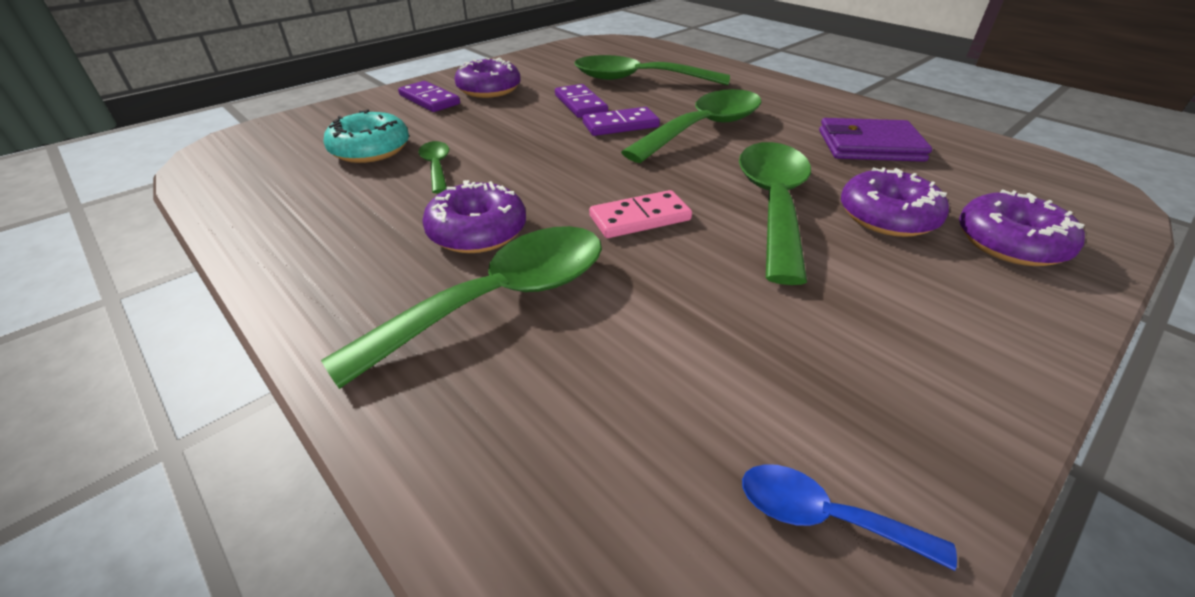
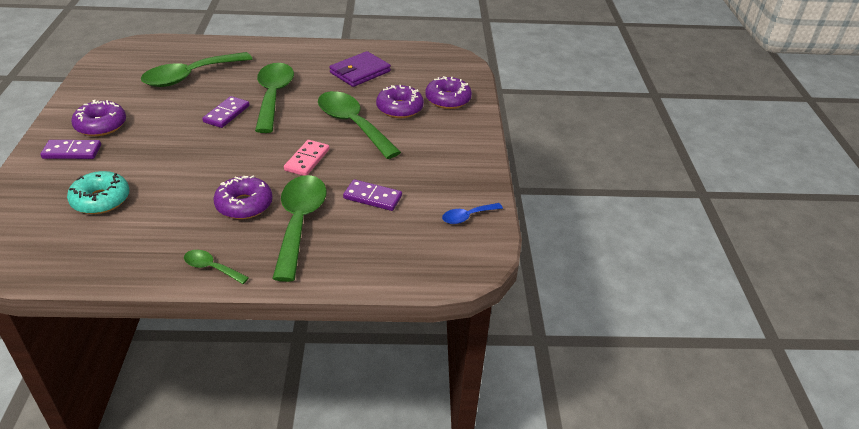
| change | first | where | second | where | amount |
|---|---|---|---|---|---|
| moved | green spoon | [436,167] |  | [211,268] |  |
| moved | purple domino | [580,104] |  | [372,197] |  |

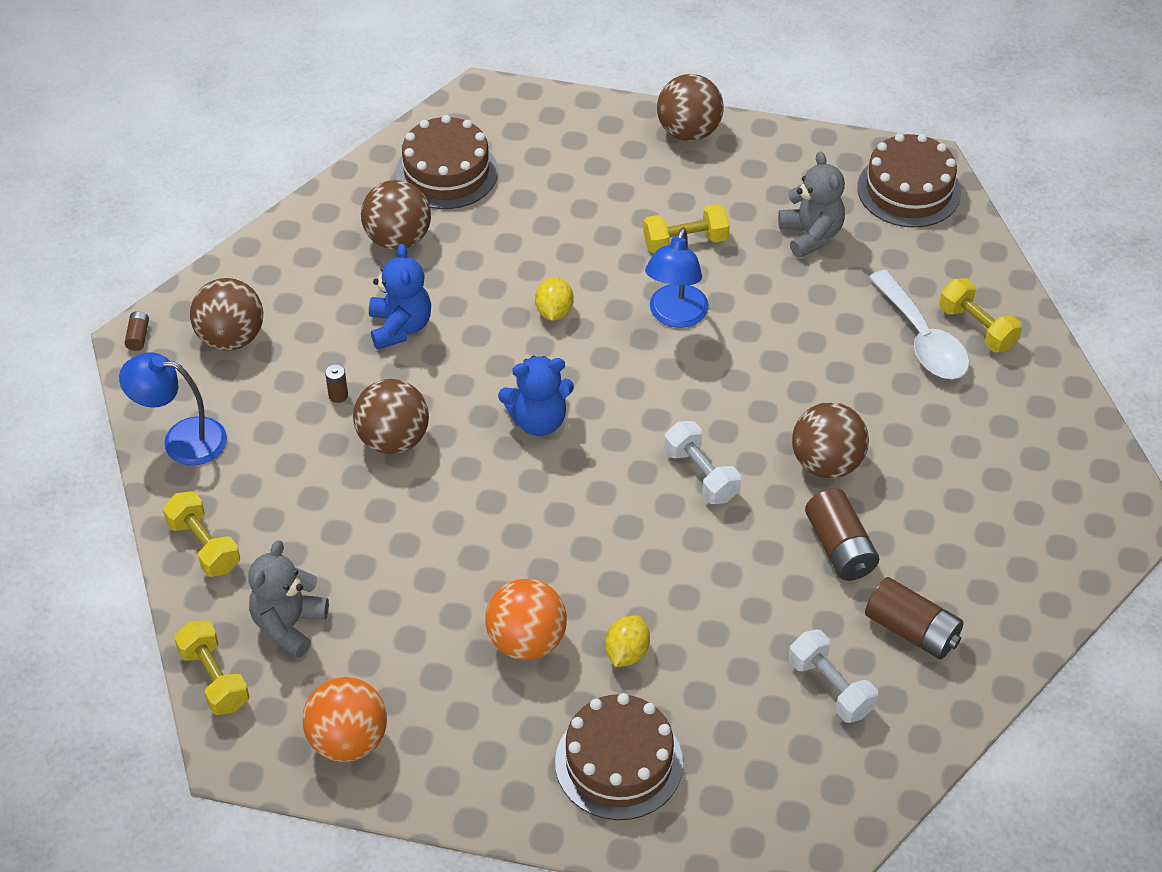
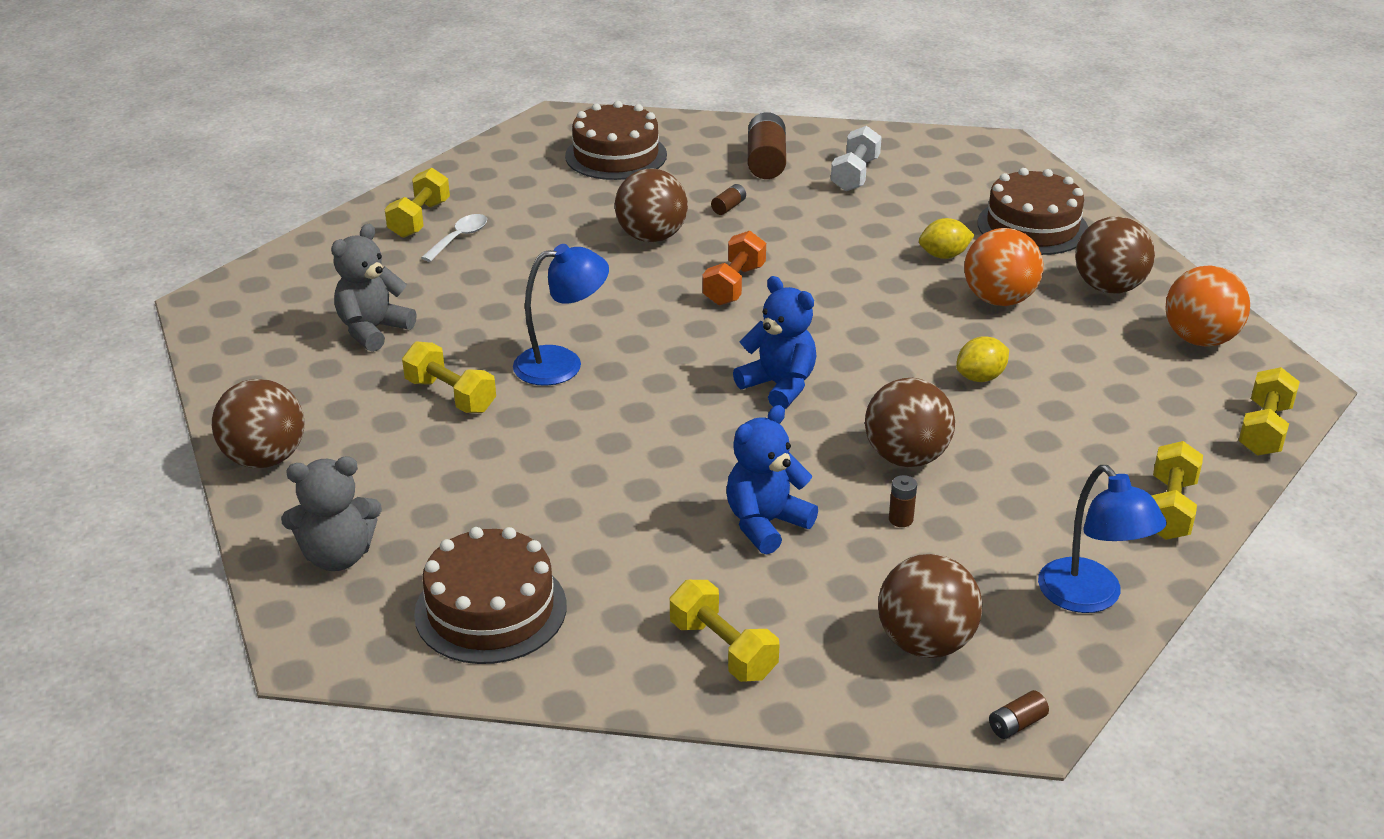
| change | first | where | second | where | amount |
|---|---|---|---|---|---|
| moved | grey teddy bear | [289,625] |  | [338,556] |  |
| resized | white spoon | [922,339] |  | [459,238] | x0.57 |
| moved | brown cake | [908,190] |  | [616,155] |  |
| added |  |  | yellow dumbbell | [723,649] |  |
| recoloured | white dumbbell | [701,474] | orange dumbbell | [734,285] |  |
| resized | brown battery | [840,547] |  | [728,207] | x0.47 |
| moved | yellow lemon | [554,311] |  | [980,377] |  |
| moved | brown ball | [398,239] |  | [1108,287] |  |

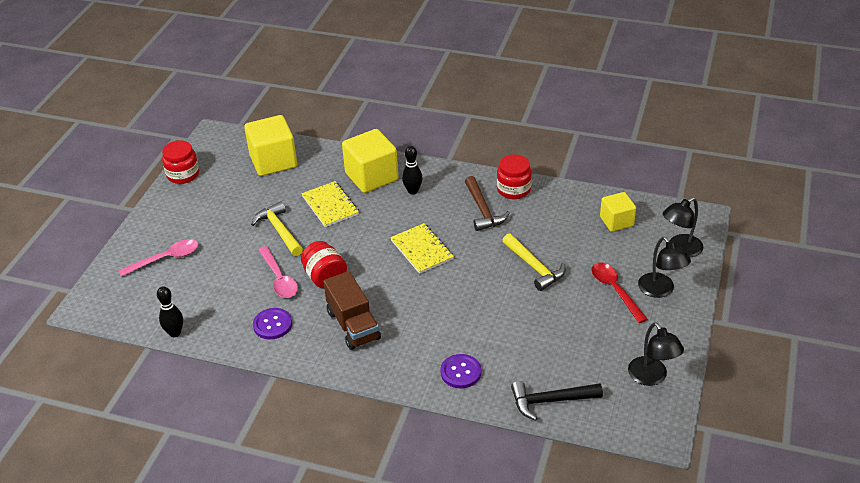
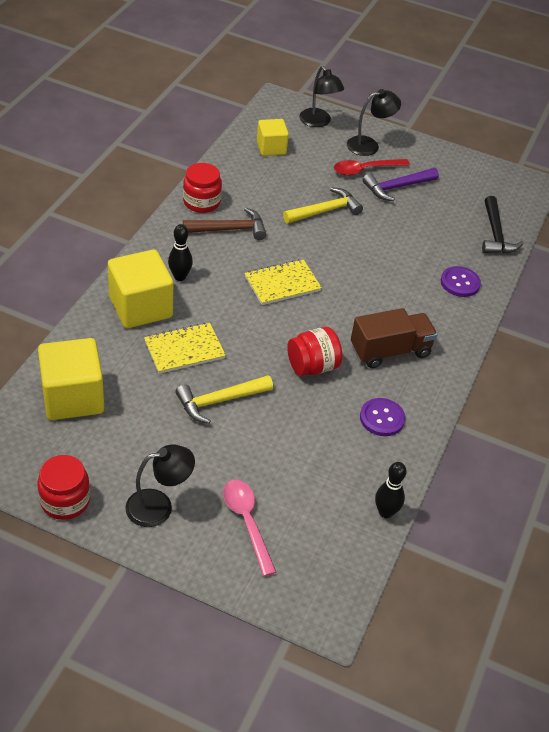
| change | first | where | second | where | amount |
|---|---|---|---|---|---|
| moved | black lamp | [652,377] |  | [159,506] |  |
| added |  |  | purple hammer | [397,187] |  |
| removed | pink spoon | [279,279] |  |  |  |

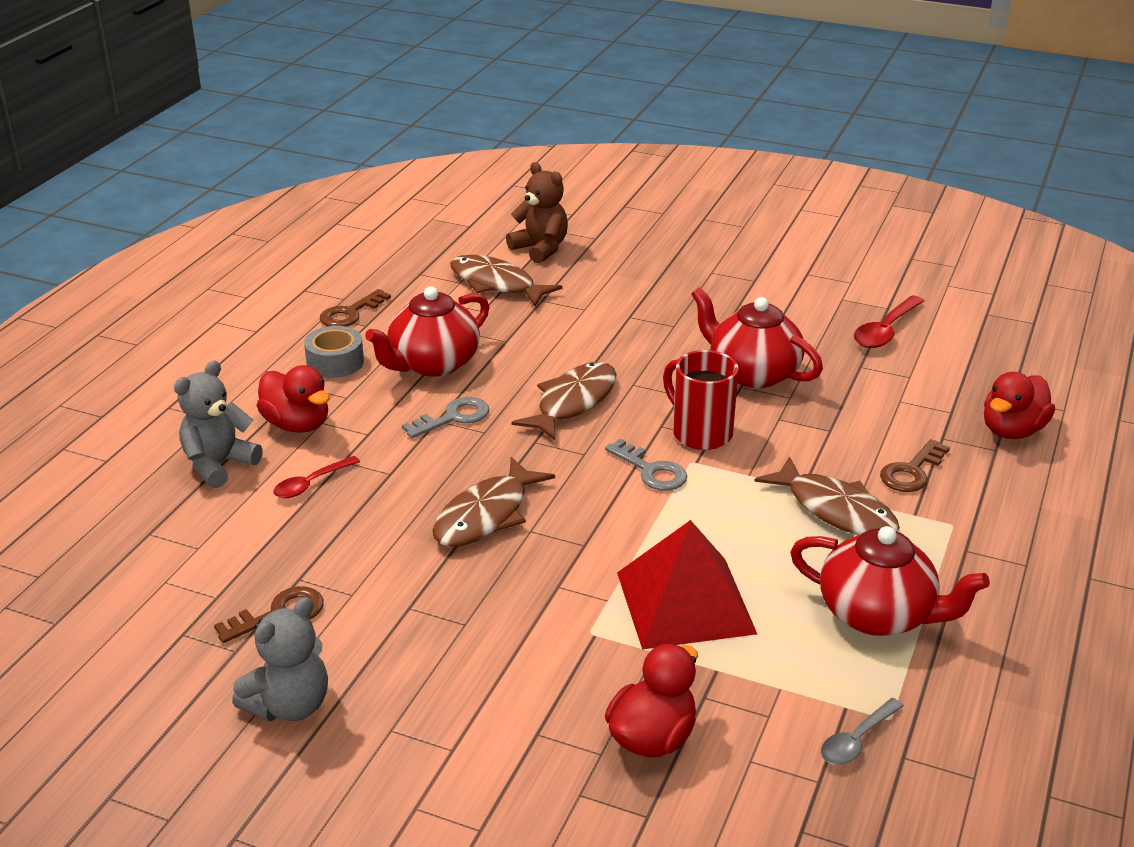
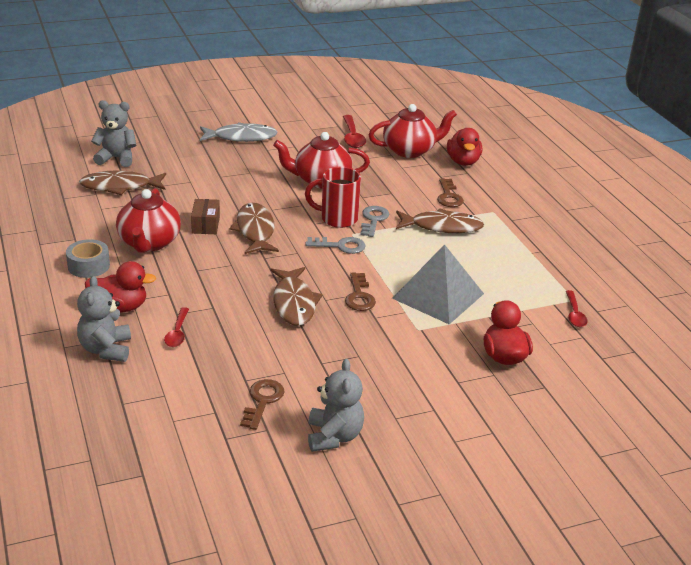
| change | first | where | second | where | amount |
|---|---|---|---|---|---|
| recoloured | brown teddy bear | [540,249] | grey teddy bear | [116,158] |  |
| added |  |  | brown box | [205,225] |  |
| added |  |  | grey fish | [241,137] |  |
| moved | brown key | [350,313] |  | [359,296] |  |
| moved | grey key | [453,417] |  | [373,220] |  |
| moved | red teapot | [878,615] |  | [410,150] |  |
| recoloured | red pyramid | [685,602] | grey pyramid | [438,296] |  |
| recoloured | grey spoon | [856,740] | red spoon | [574,314] |  |

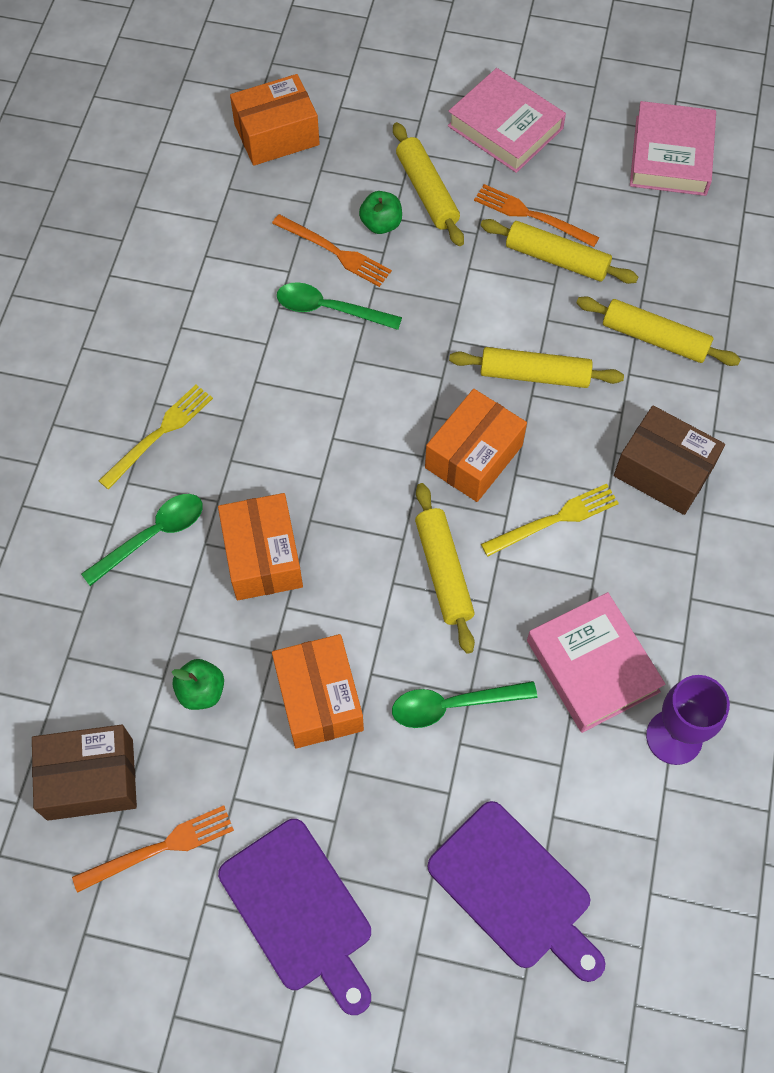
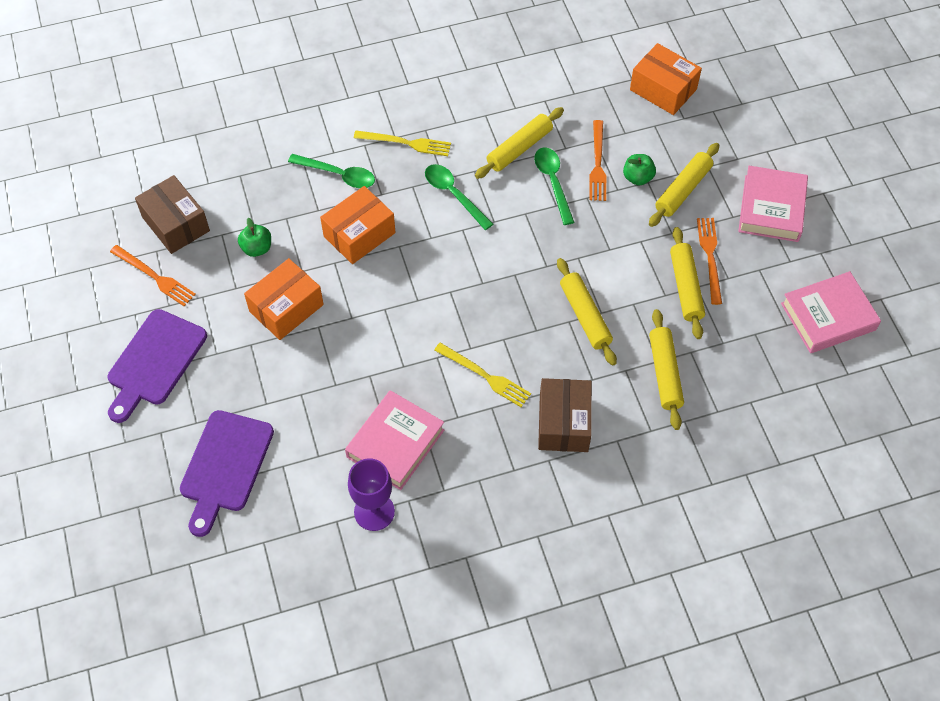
| change | first | where | second | where | amount |
|---|---|---|---|---|---|
| moved | green spoon | [453,705] |  | [454,195] |  |
| moved | yellow rolling pin | [443,572] |  | [519,148] |  |
| removed | orange box | [473,456] |  |  |  |

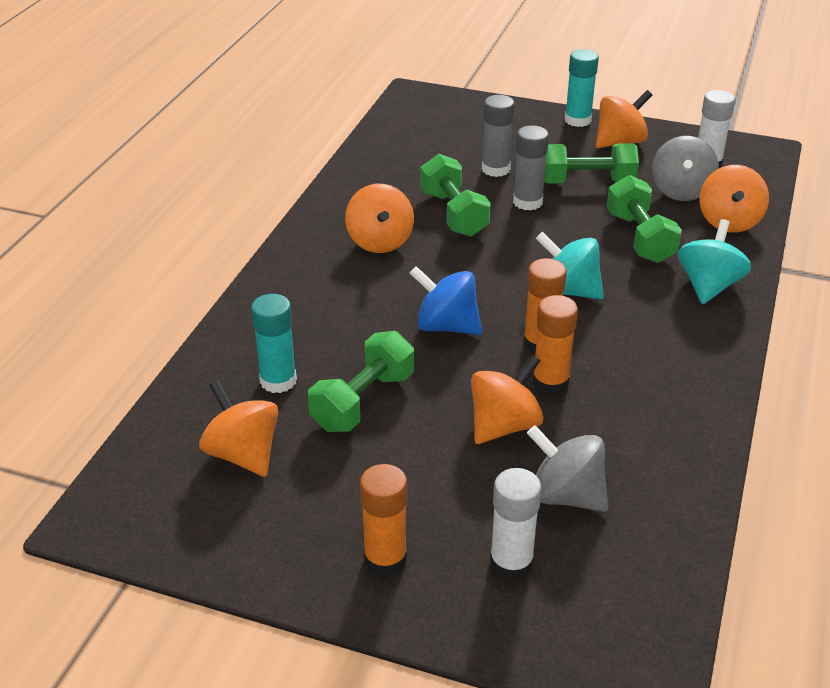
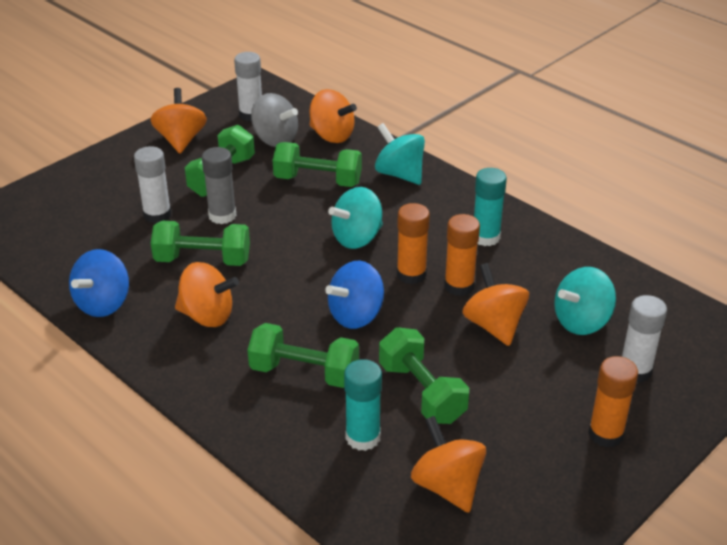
| change | first | where | second | where | amount |
|---|---|---|---|---|---|
| added |  |  | blue spinning top | [103,304] |  |
| recoloured | grey glue stick | [495,169] | white glue stick | [157,215] |  |
| added |  |  | green dumbbell | [304,372] |  |
| turned | orange spinning top | [243,454] |  | [447,486] | 75 degrees clockwise |
| moved | turquoise glue stick | [577,120] |  | [486,237] |  |
| recoloured | grey spinning top | [566,495] | turquoise spinning top | [581,322] |  |

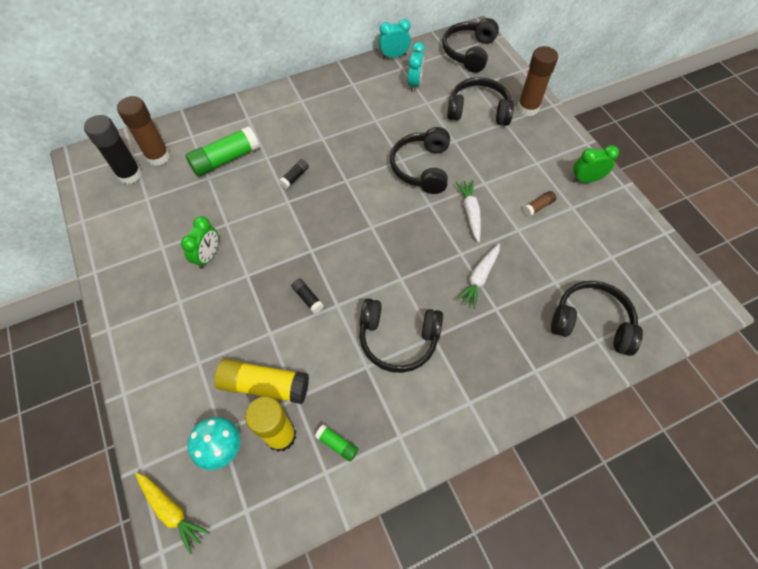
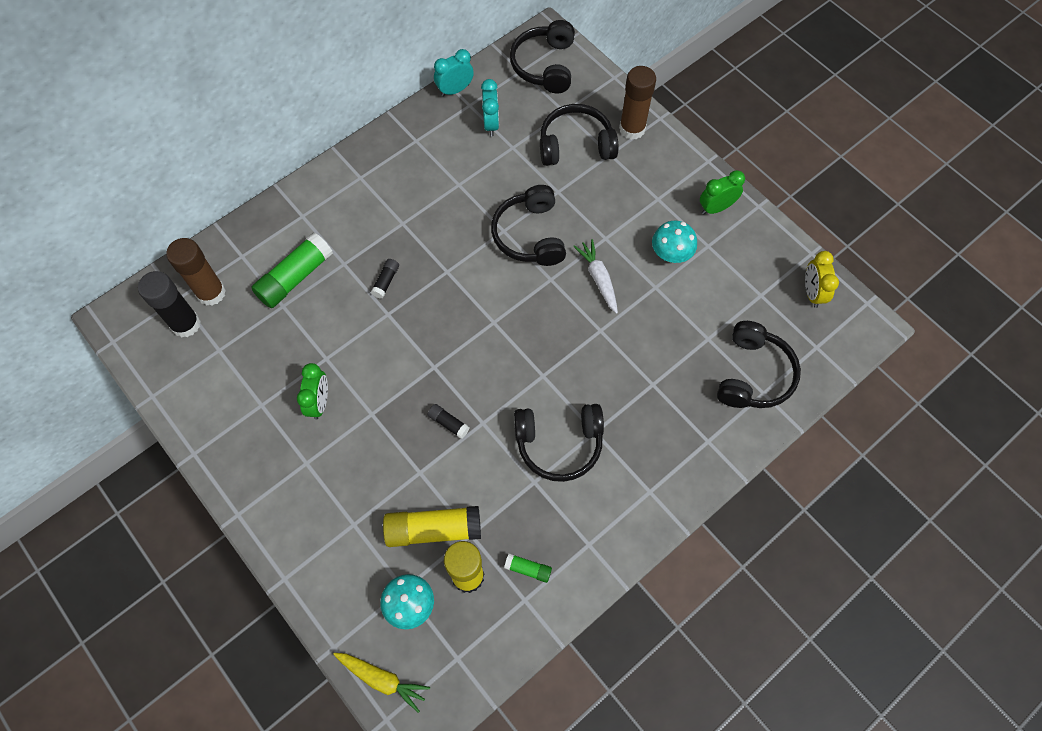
| change | first | where | second | where | amount |
|---|---|---|---|---|---|
| replaced | brown glue stick | [538,207] | turquoise mushroom | [671,254] |  |
| turned | black headphones | [591,322] |  | [753,374] | 105 degrees clockwise |
| added |  |  | yellow clock | [812,293] |  |
| removed | white carrot | [479,278] |  |  |  |

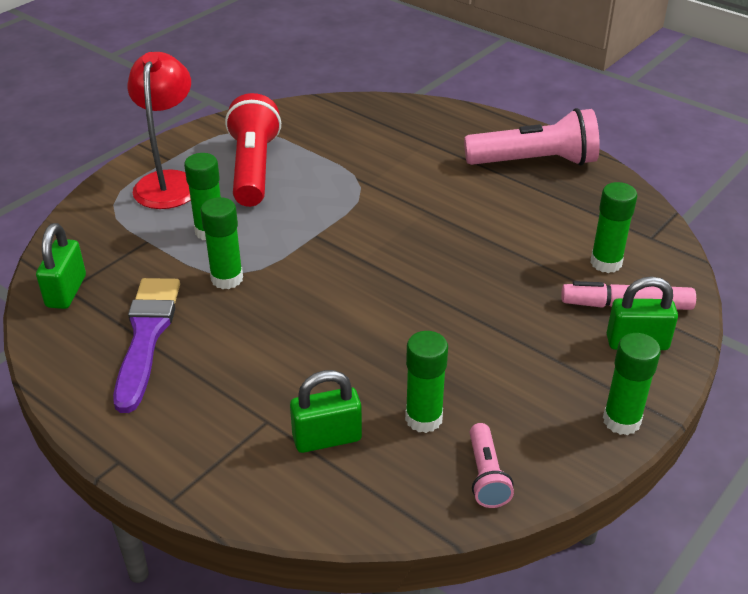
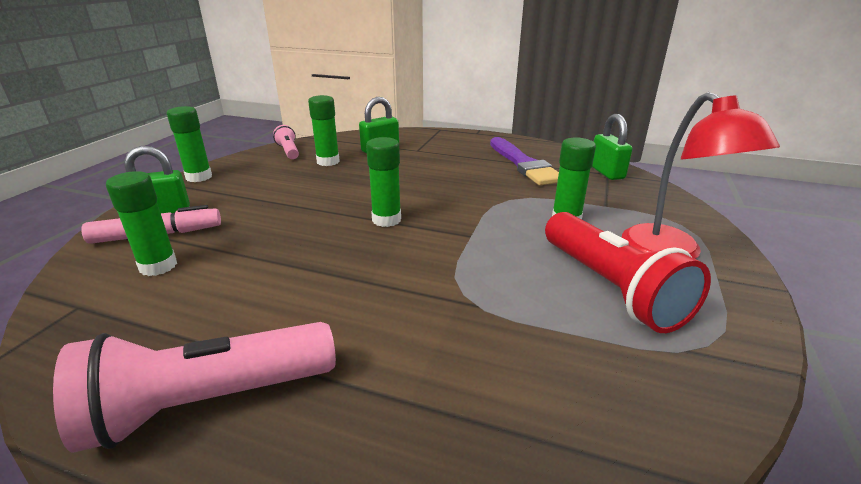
| change | first | where | second | where | amount |
|---|---|---|---|---|---|
| moved | green glue stick | [227,279] |  | [386,220] |  |

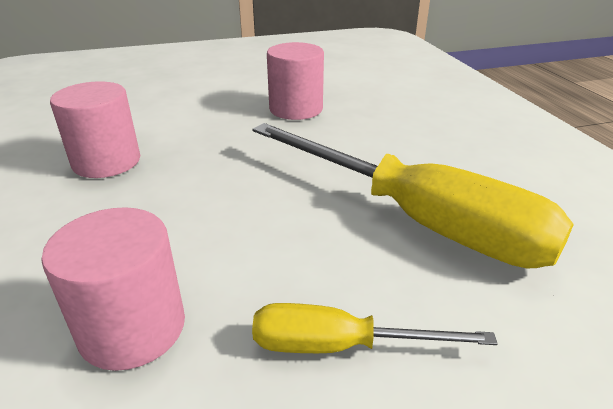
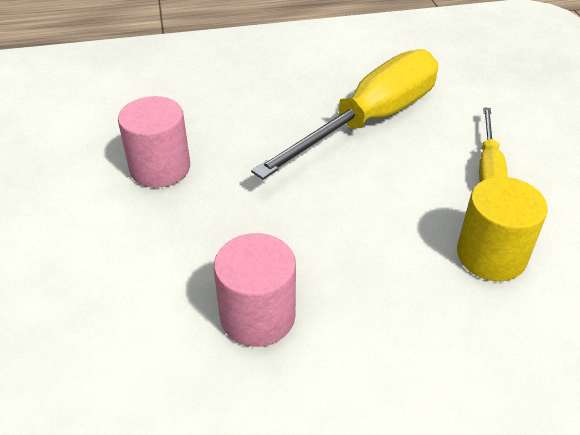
| change | first | where | second | where | amount |
|---|---|---|---|---|---|
| recoloured | pink cylinder | [132,328] | yellow cylinder | [491,255] |  |

